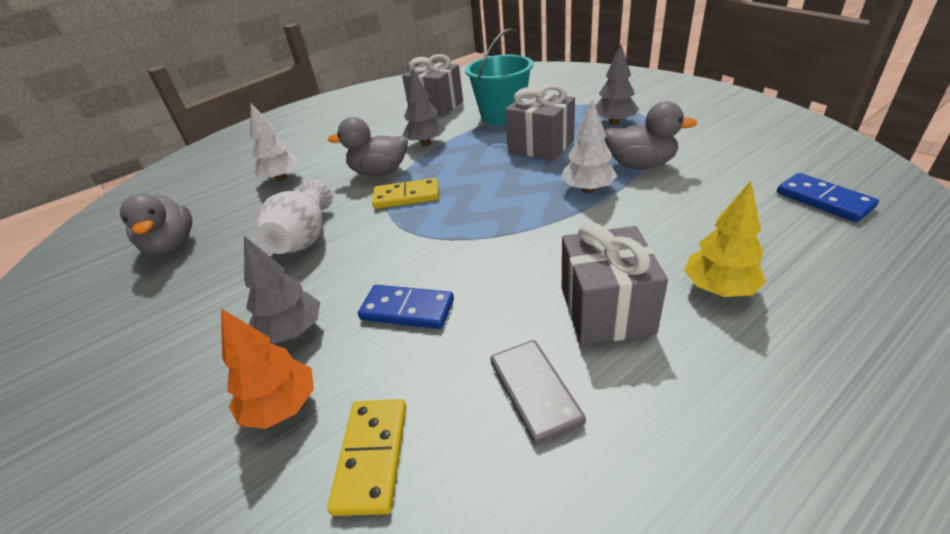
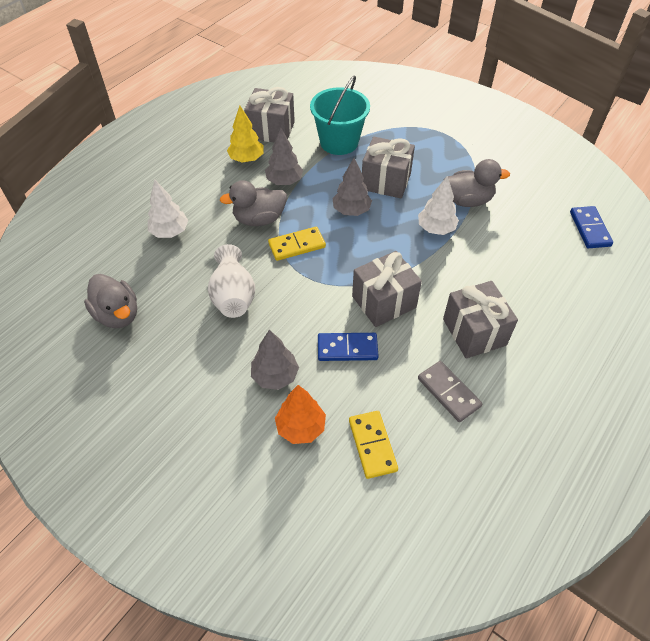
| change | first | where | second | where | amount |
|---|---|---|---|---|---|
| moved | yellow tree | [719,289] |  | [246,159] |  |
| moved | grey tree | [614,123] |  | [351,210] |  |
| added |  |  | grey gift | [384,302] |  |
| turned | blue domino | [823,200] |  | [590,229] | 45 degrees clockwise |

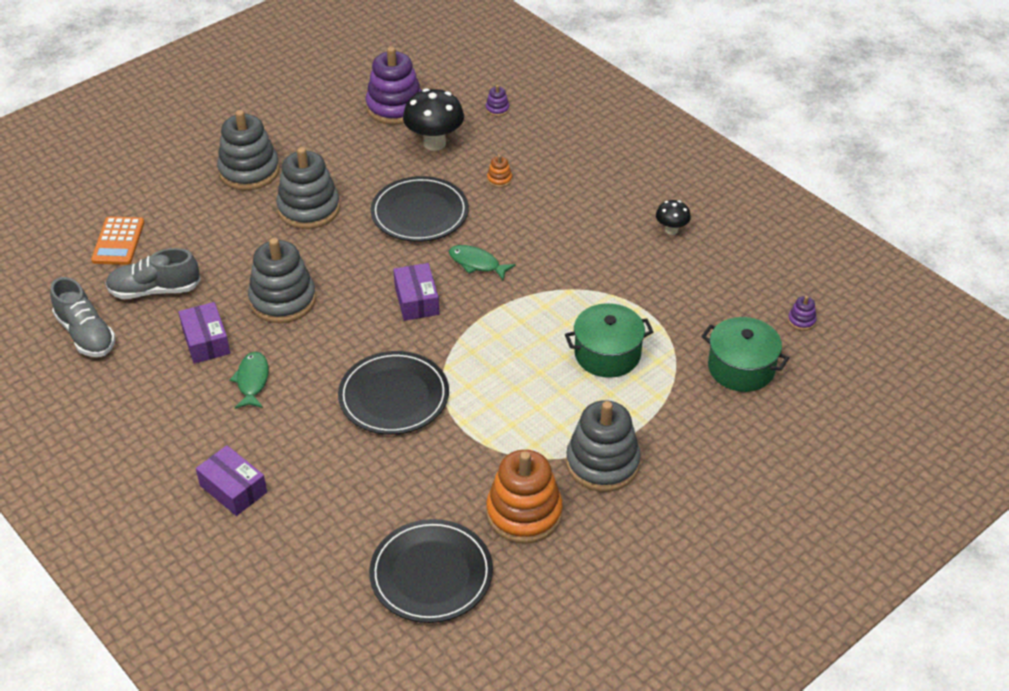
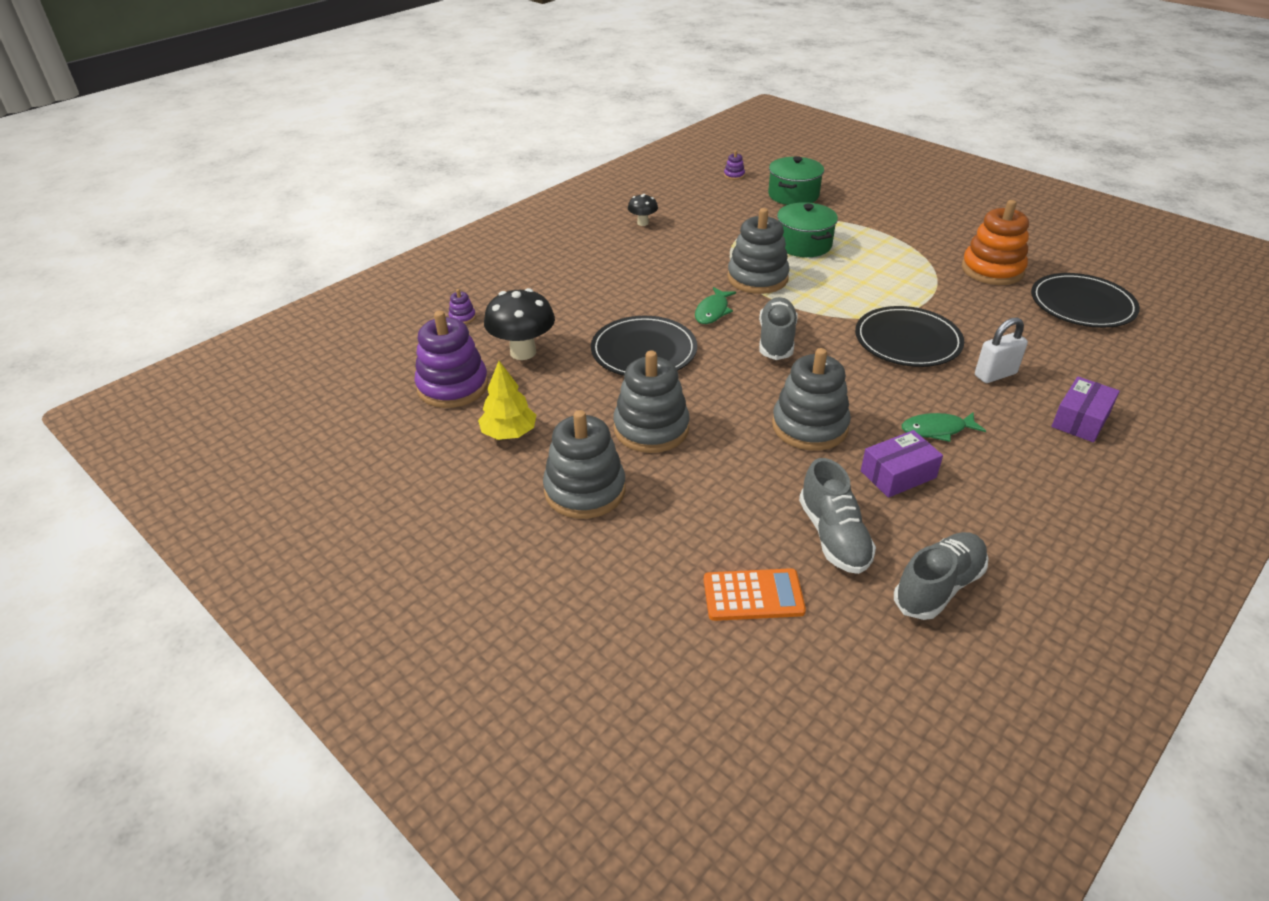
| change | first | where | second | where | amount |
|---|---|---|---|---|---|
| added |  |  | yellow tree | [509,433] |  |
| moved | grey stacking toy | [602,463] |  | [757,278] |  |
| replaced | purple box | [417,300] | grey shoe | [776,340] |  |
| added |  |  | white padlock | [995,374] |  |
| removed | orange stacking toy | [499,179] |  |  |  |

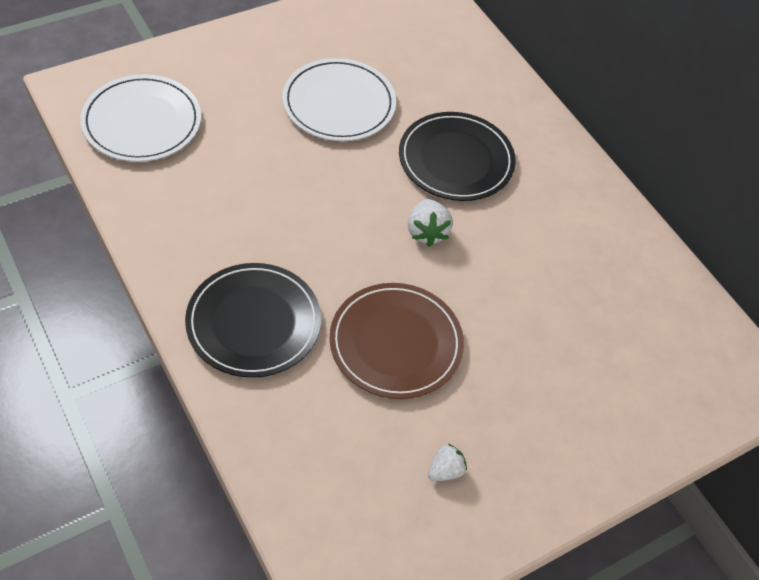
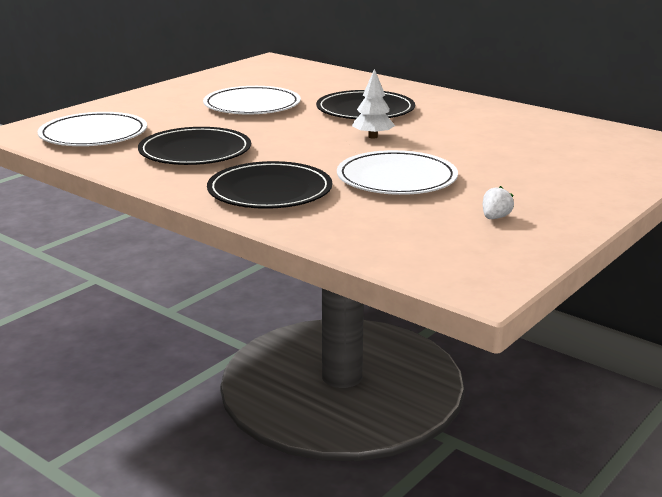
| change | first | where | second | where | amount |
|---|---|---|---|---|---|
| added |  |  | black plate | [195,151] |  |
| recoloured | brown plate | [396,343] | white plate | [396,178] |  |
| replaced | white strawberry | [426,232] | white tree | [373,137] |  |

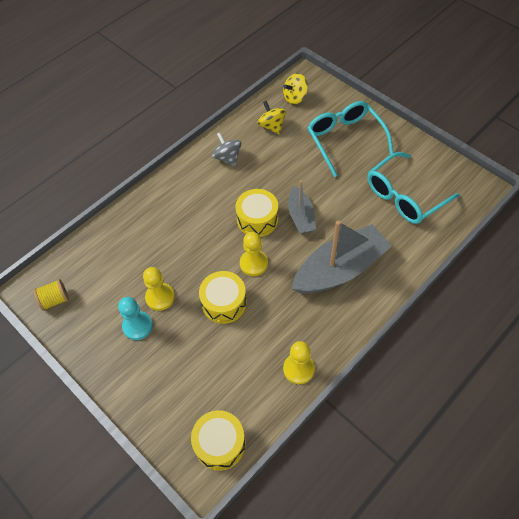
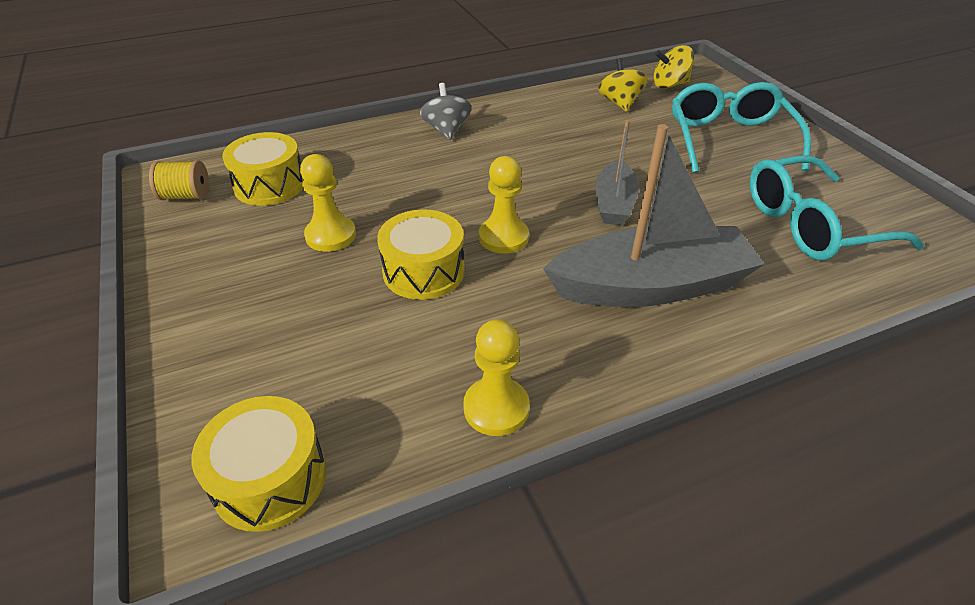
| change | first | where | second | where | amount |
|---|---|---|---|---|---|
| moved | yellow drum | [257,219] |  | [270,185] |  |
| moved | grey spinning top | [227,158] |  | [446,130] |  |
| removed | turquoise pawn | [137,326] |  |  |  |

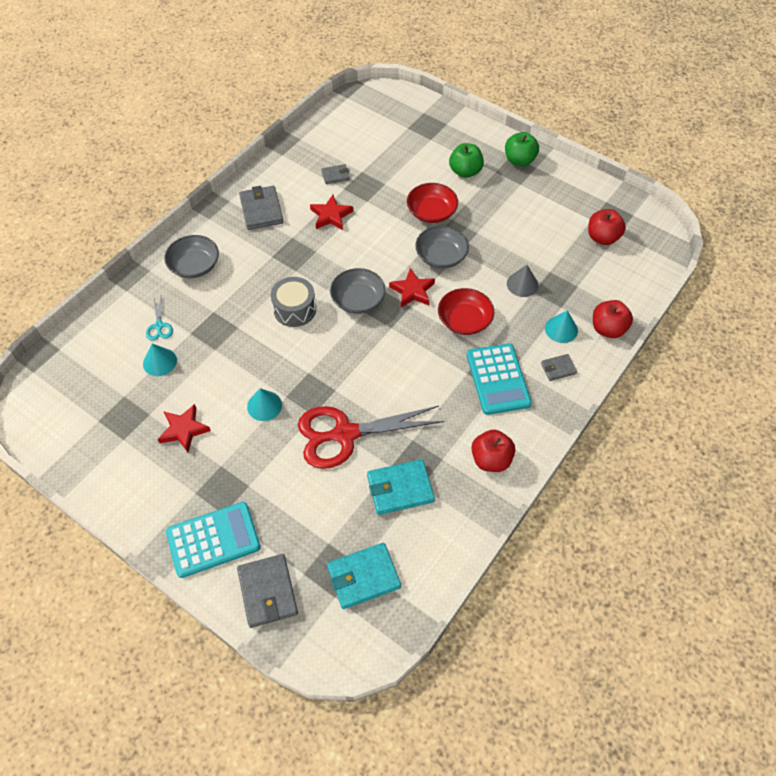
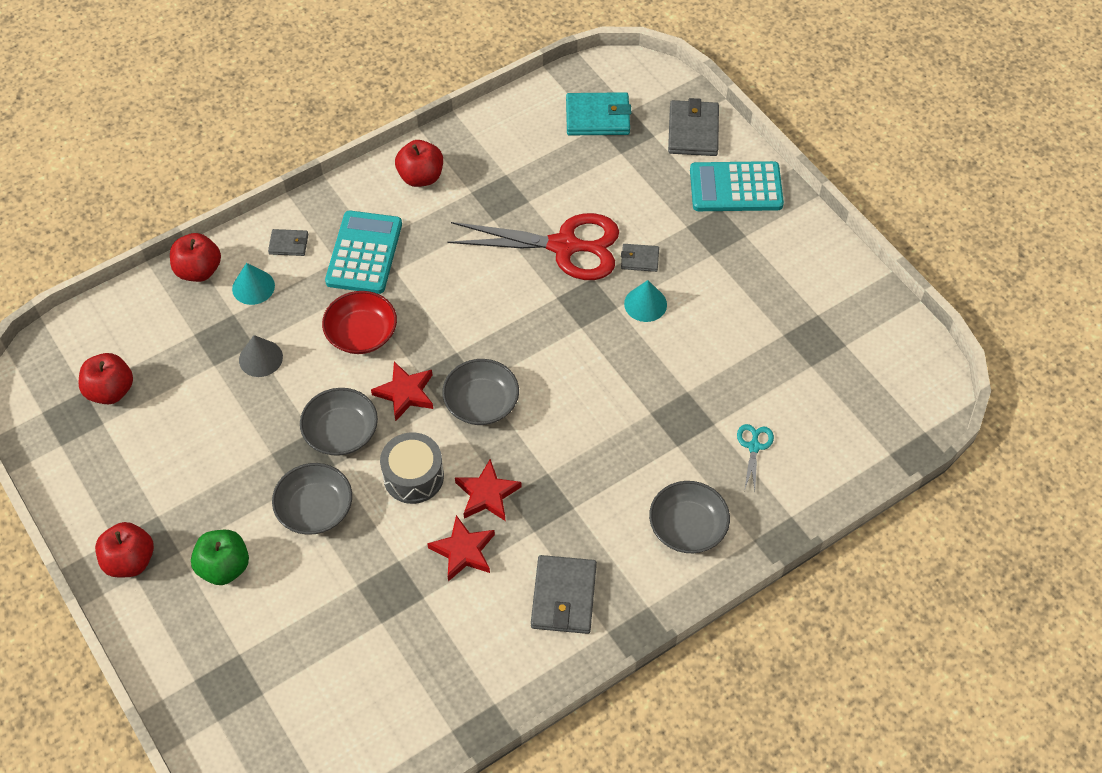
| change | first | where | second | where | amount |
|---|---|---|---|---|---|
| recoloured | green apple | [519,160] | red apple | [130,561] |  |
| recoloured | red bowl | [431,212] | grey bowl | [315,509] |  |
| moved | grey drum | [295,309] |  | [413,476] |  |
| moved | red star | [184,430] |  | [487,494] |  |
| moved | grey wallet | [335,175] |  | [639,259] |  |
| removed | turquoise cone | [160,362] |  |  |  |
| removed | turquoise wallet | [400,488] |  |  |  |

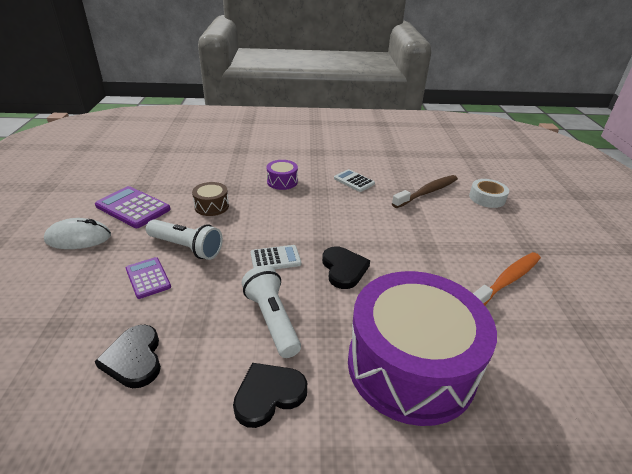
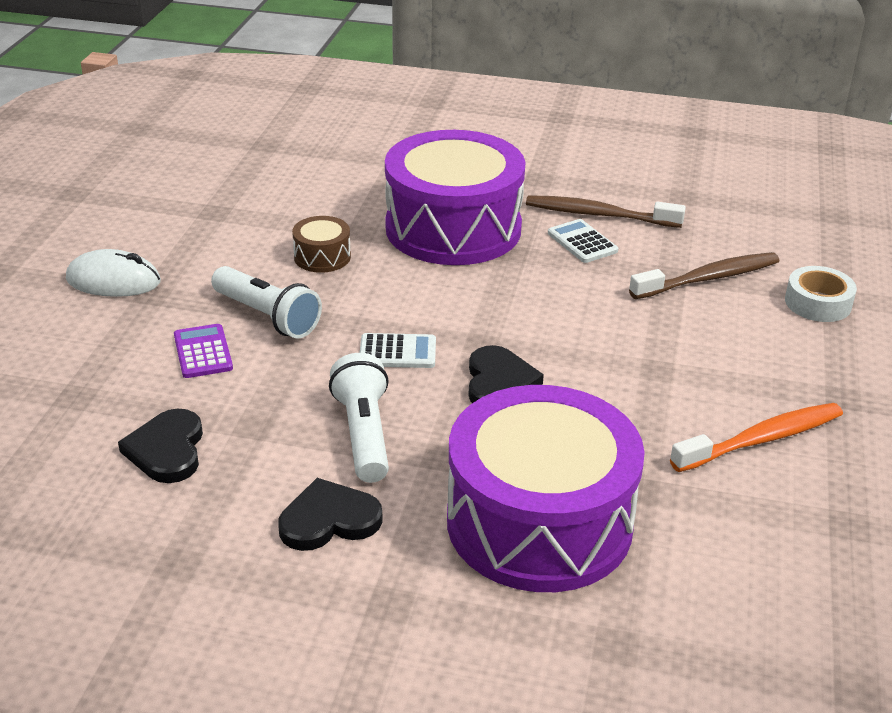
| change | first | where | second | where | amount |
|---|---|---|---|---|---|
| resized | purple drum | [282,181] |  | [453,228] | x2.50 |
| added |  |  | brown toothbrush | [598,215] |  |
| removed | purple calculator | [133,208] |  |  |  |

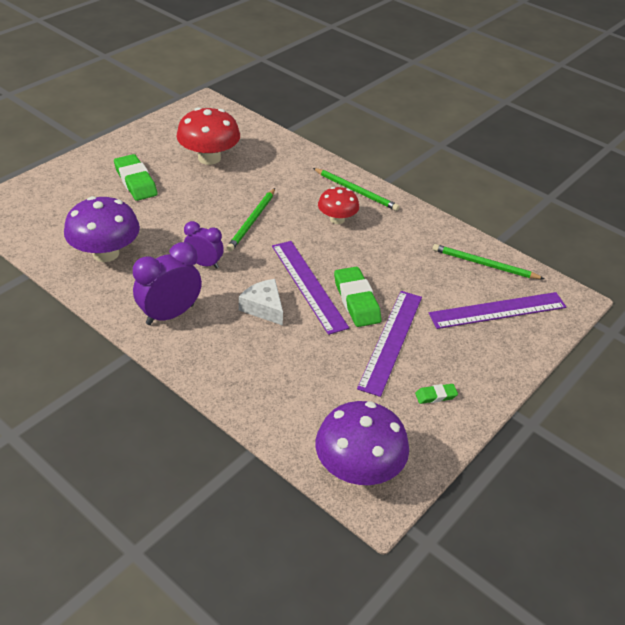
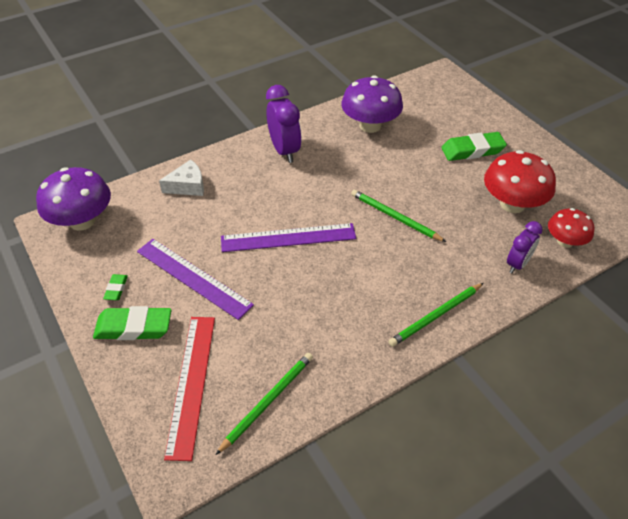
| change | first | where | second | where | amount |
|---|---|---|---|---|---|
| moved | green eraser | [356,300] |  | [134,327] |  |
| moved | white cheese | [264,308] |  | [187,186] |  |
| recoloured | purple ruler | [497,310] | red ruler | [191,383] |  |
| moved | purple clock | [204,264] |  | [517,264] |  |
| moved | red mushroom | [337,219] |  | [565,241] |  |

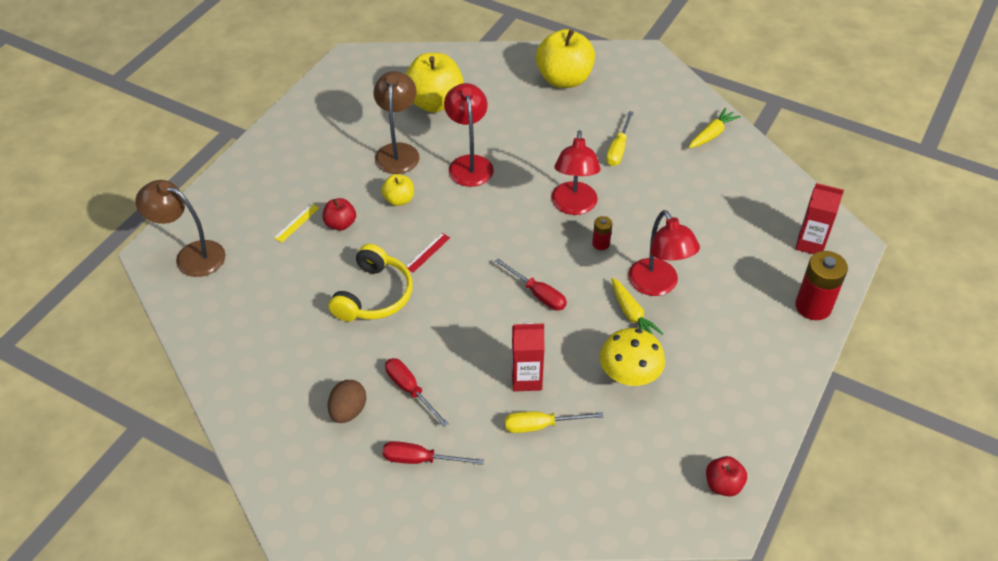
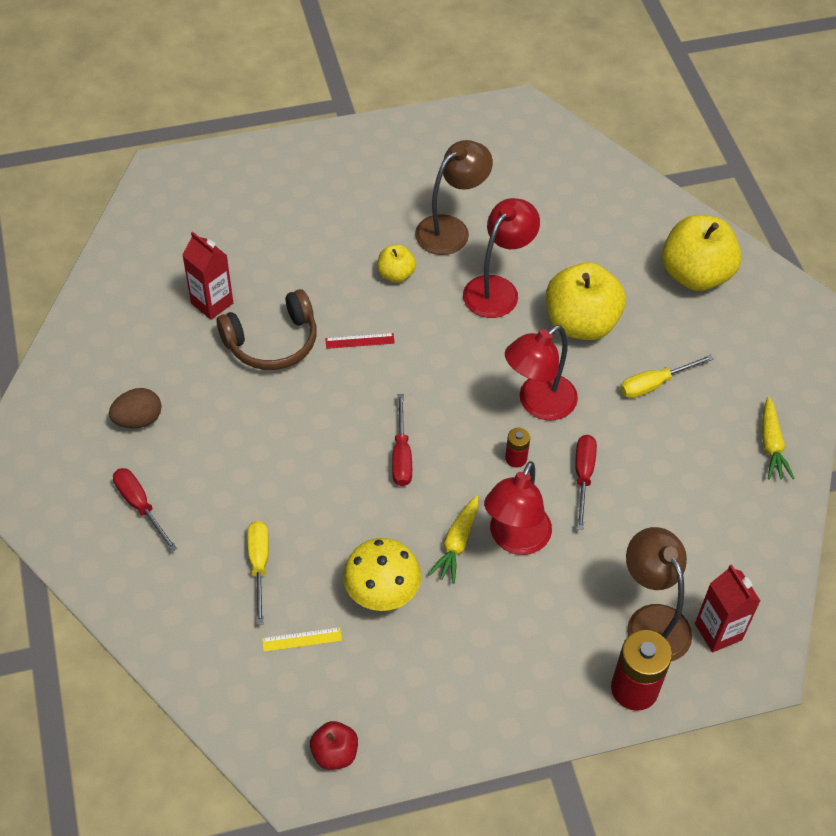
| change | first | where | second | where | amount |
|---|---|---|---|---|---|
| moved | red carton | [526,379] |  | [212,303] |  |
| recoloured | yellow headphones | [374,295] | brown headphones | [272,342] |  |
| turned | yellow screwdriver | [541,425] |  | [259,565] | 45 degrees clockwise |
| moved | yellow ruler | [296,223] |  | [302,639] |  |
| moved | yellow apple | [434,102] |  | [581,323] |  |
| moved | red screwdriver | [410,390] |  | [583,476] |  |
| moved | brown lamp | [191,256] |  | [652,621] |  |
| turned | yellow carrot | [712,134] |  | [771,445] | 90 degrees clockwise |
| removed | red apple | [340,224] |  |  |  |

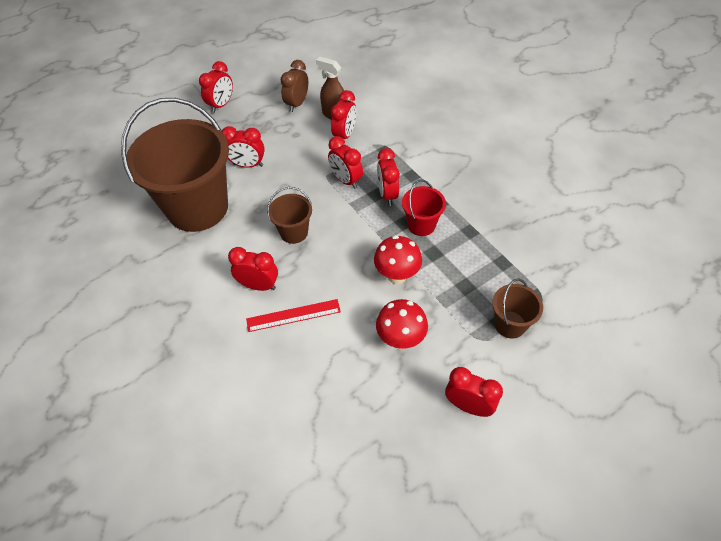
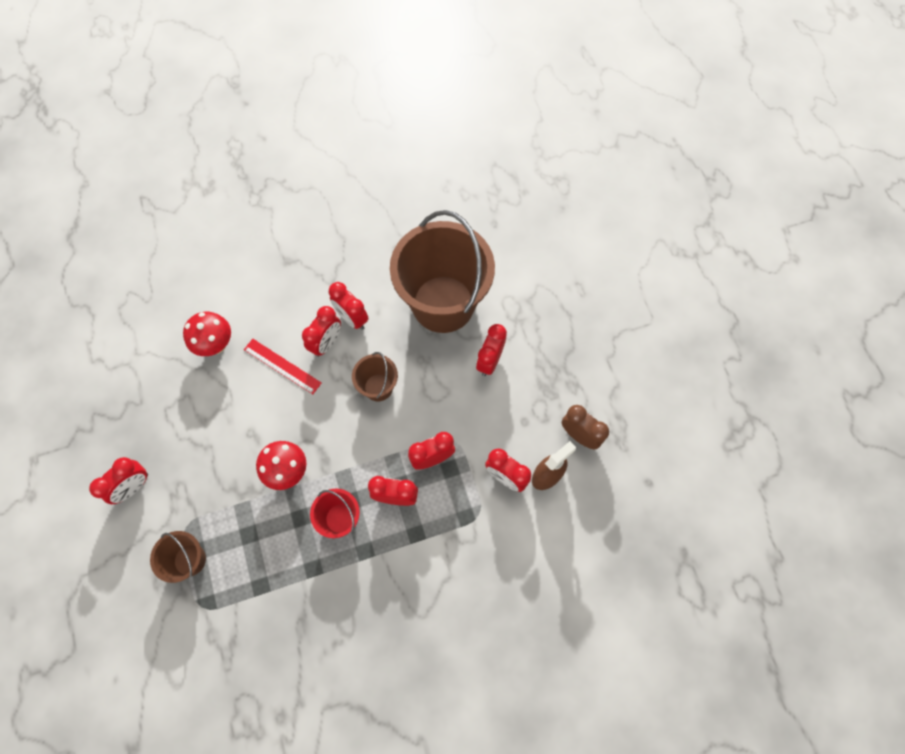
| change | first | where | second | where | amount |
|---|---|---|---|---|---|
| moved | red mushroom | [400,339] |  | [216,345] |  |
| turned | red ruler | [293,315] |  | [282,366] | 60 degrees counterclockwise |
| moved | red clock | [221,105] |  | [352,318] |  |

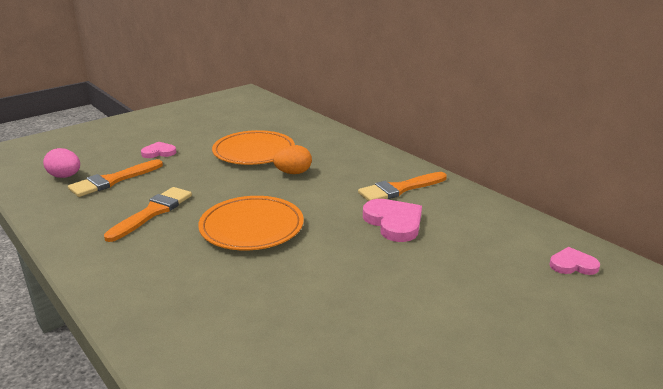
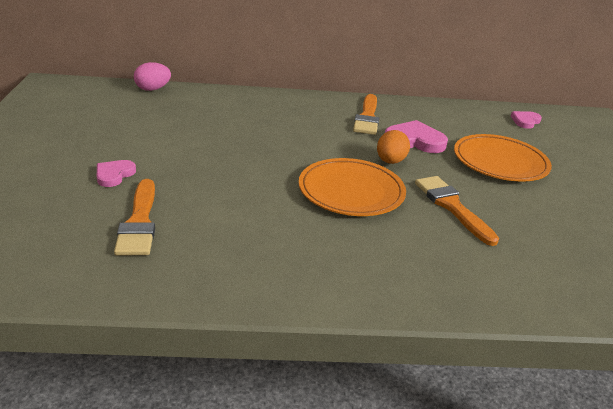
| change | first | where | second | where | amount |
|---|---|---|---|---|---|
| moved | pink egg | [65,176] |  | [153,89] |  |
| moved | orange egg | [293,173] |  | [390,161] |  |
| moved | orange brush | [153,212] |  | [452,207] |  |
| moved | orange plate | [254,151] |  | [500,162] |  |

